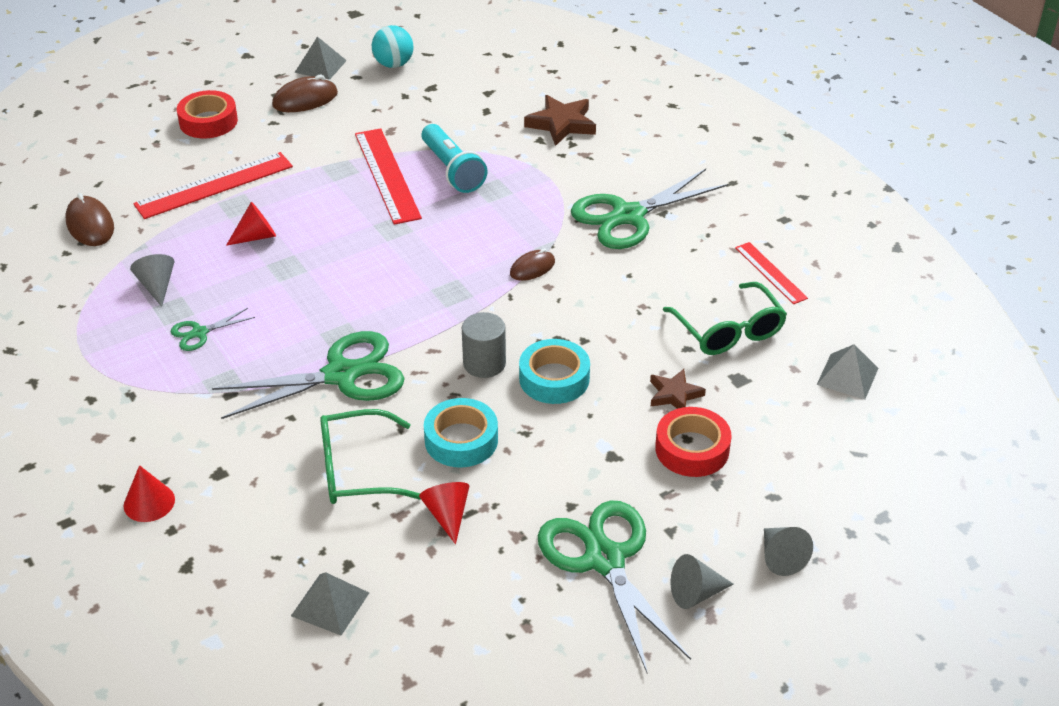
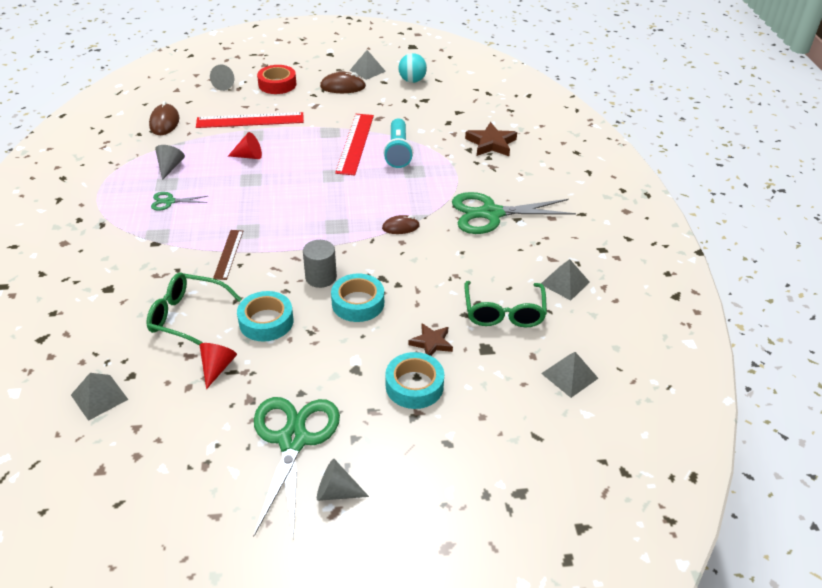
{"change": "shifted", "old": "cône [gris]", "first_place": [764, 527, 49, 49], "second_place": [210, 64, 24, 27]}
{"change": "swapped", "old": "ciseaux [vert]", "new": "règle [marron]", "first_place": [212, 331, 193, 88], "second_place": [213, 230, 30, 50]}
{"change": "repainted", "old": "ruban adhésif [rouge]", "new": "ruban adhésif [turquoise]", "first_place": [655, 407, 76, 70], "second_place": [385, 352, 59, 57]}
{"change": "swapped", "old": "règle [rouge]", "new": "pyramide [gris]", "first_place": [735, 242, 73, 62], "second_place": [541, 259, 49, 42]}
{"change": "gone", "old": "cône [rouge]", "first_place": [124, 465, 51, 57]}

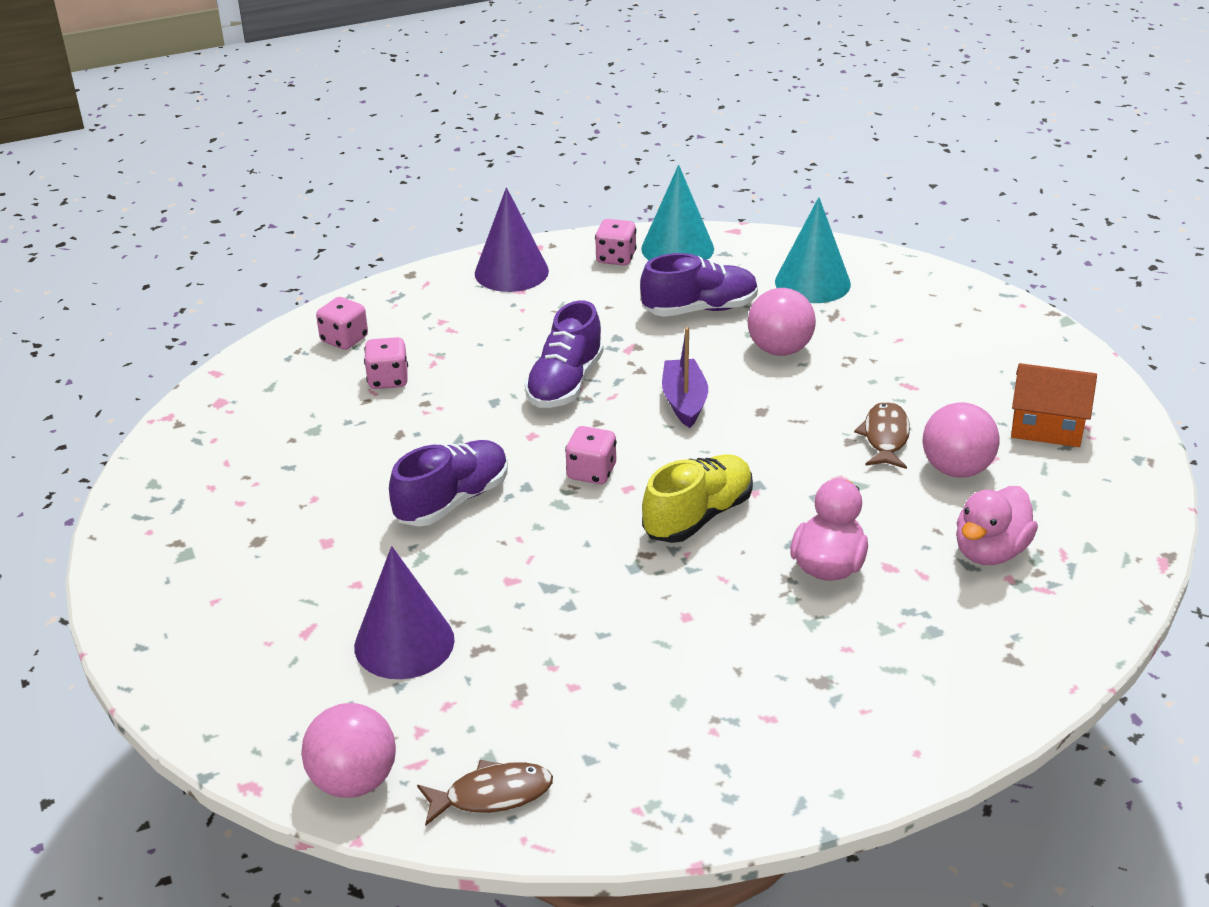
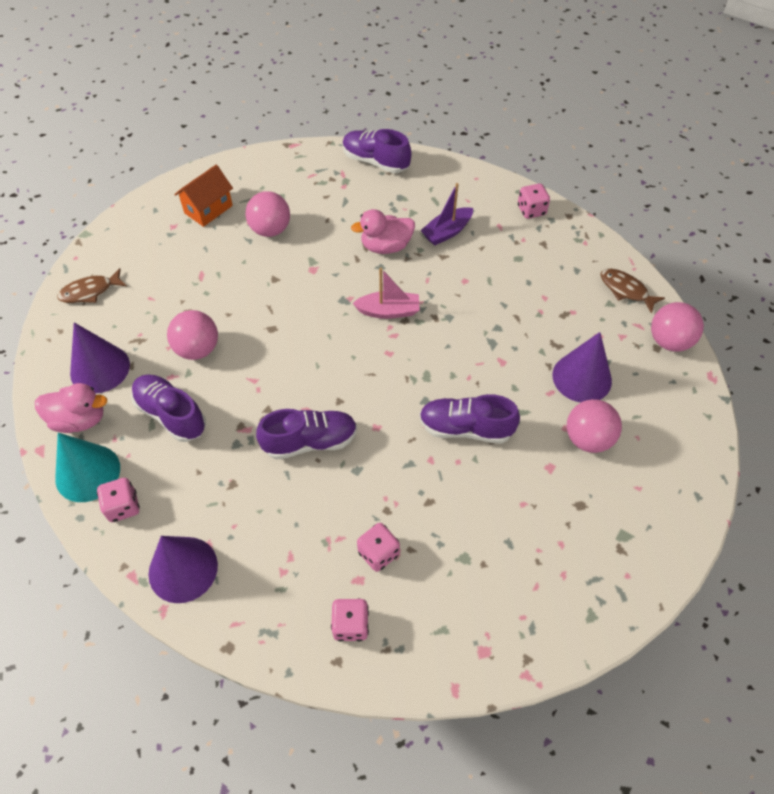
{"change": "shifted", "old": "canard [rose]", "first_place": [956, 486, 82, 79], "second_place": [35, 383, 72, 50]}
{"change": "shifted", "old": "poisson [marron]", "first_place": [854, 401, 56, 68], "second_place": [57, 268, 70, 35]}
{"change": "repainted", "old": "cône [turquoise]", "new": "cône [violet]", "first_place": [775, 197, 76, 106], "second_place": [70, 322, 60, 71]}
{"change": "rotated", "old": "maison [orange]", "first_place": [1011, 363, 86, 84], "second_place": [174, 165, 59, 62], "degrees": 60}
{"change": "new", "new": "chaussure [violet]", "second_place": [343, 129, 68, 44]}
{"change": "swapped", "old": "chaussure [jaune]", "new": "bateau [rose]", "first_place": [642, 454, 111, 89], "second_place": [353, 268, 67, 51]}
{"change": "shifted", "old": "bateau [violet]", "first_place": [662, 327, 46, 101], "second_place": [420, 183, 53, 63]}
{"change": "shifted", "old": "dé [rose]", "first_place": [565, 426, 52, 58], "second_place": [518, 184, 32, 35]}
{"change": "new", "new": "balle [rose]", "second_place": [567, 399, 55, 54]}

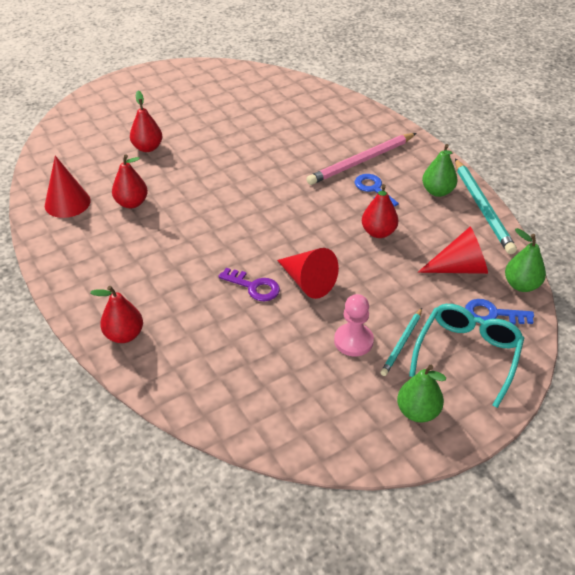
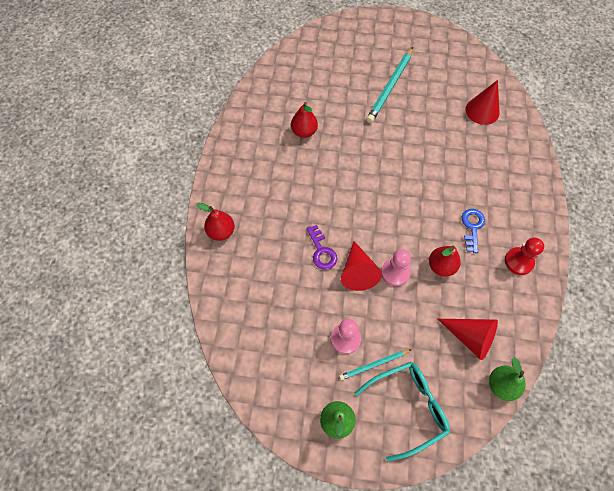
{"change": "shifted", "old": "crayon [turquoise]", "first_place": [455, 159, 62, 95], "second_place": [366, 47, 47, 76]}
{"change": "new", "new": "pion [rose]", "second_place": [381, 249, 30, 37]}
{"change": "shifted", "old": "cône [rouge]", "first_place": [45, 156, 46, 62], "second_place": [465, 80, 35, 45]}
{"change": "swapped", "old": "poire [vert]", "new": "pion [rouge]", "first_place": [422, 144, 35, 53], "second_place": [505, 238, 39, 37]}
{"change": "gone", "old": "poire [rouge]", "first_place": [130, 91, 32, 61]}
{"change": "gone", "old": "crayon [rose]", "first_place": [306, 133, 110, 52]}
{"change": "gone", "old": "clé [bleu]", "first_place": [465, 299, 69, 25]}

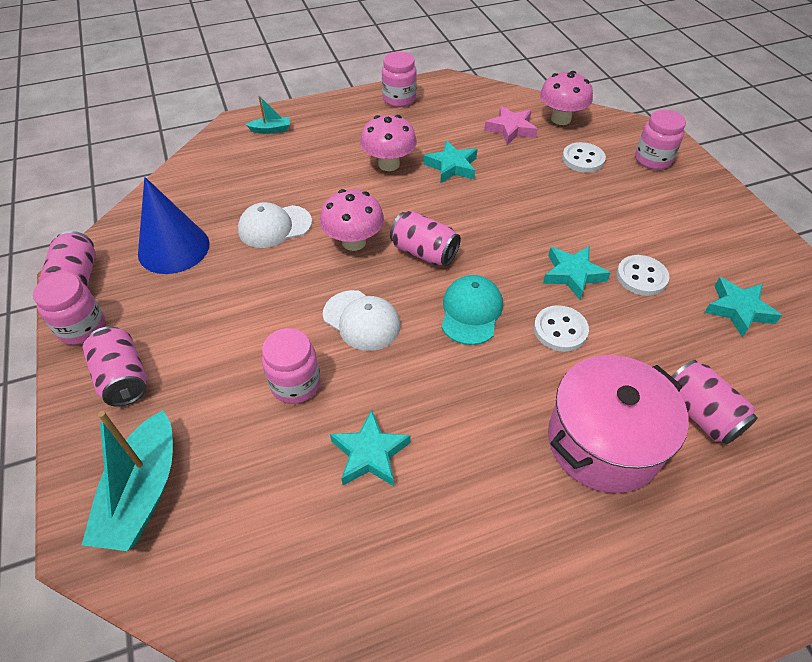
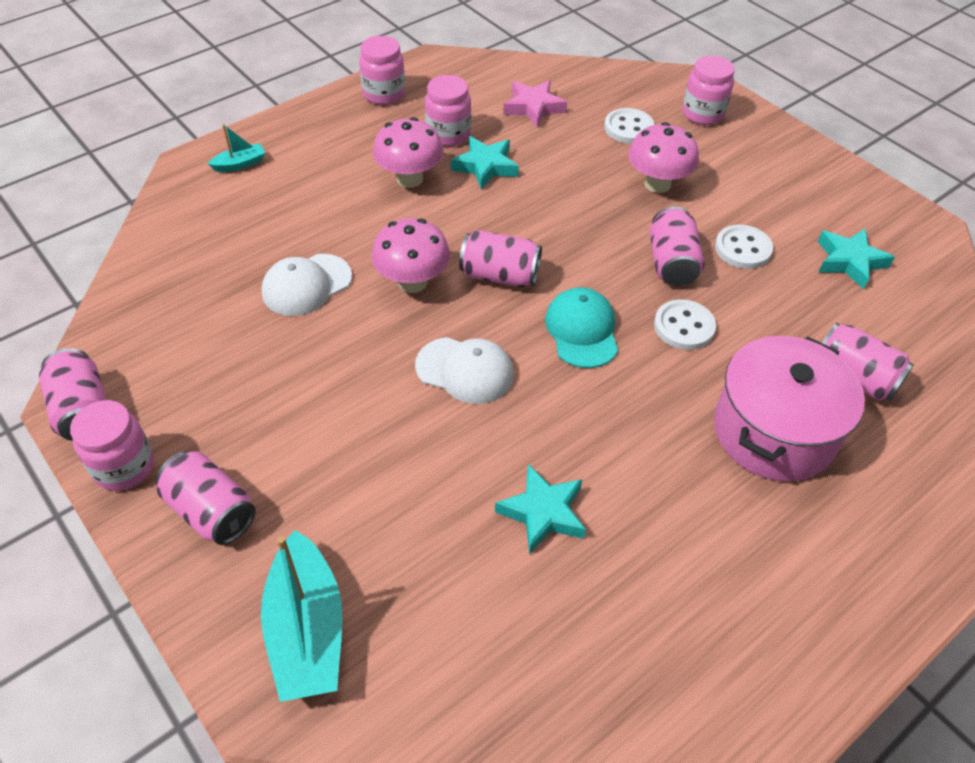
{"change": "shifted", "old": "bocal [rose]", "first_place": [262, 328, 59, 76], "second_place": [425, 75, 46, 71]}
{"change": "shifted", "old": "champignon [rose]", "first_place": [540, 71, 53, 54], "second_place": [628, 122, 71, 71]}
{"change": "swapped", "old": "étoile [turquoise]", "new": "canette [rose]", "first_place": [543, 246, 68, 54], "second_place": [649, 206, 55, 80]}
{"change": "gone", "old": "cône [bleu]", "first_place": [138, 177, 72, 97]}

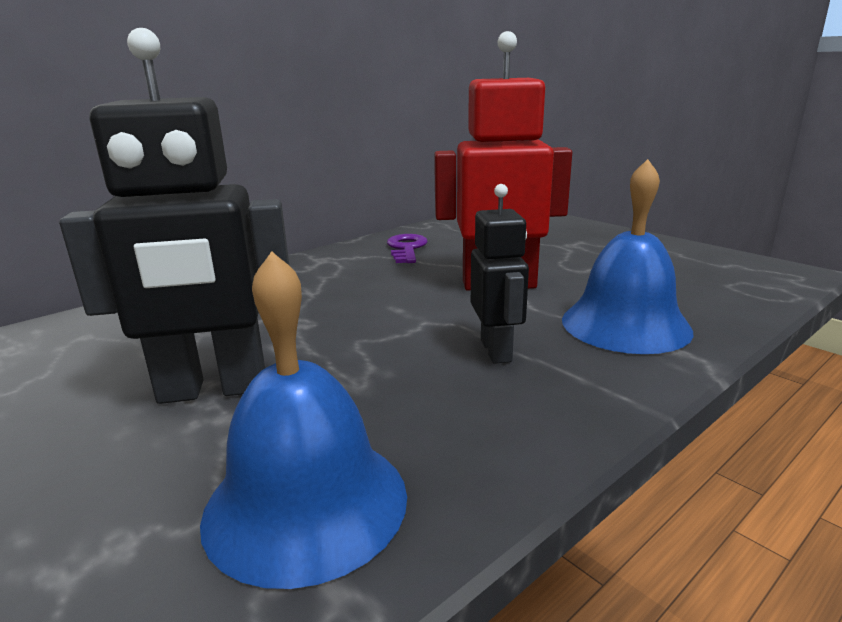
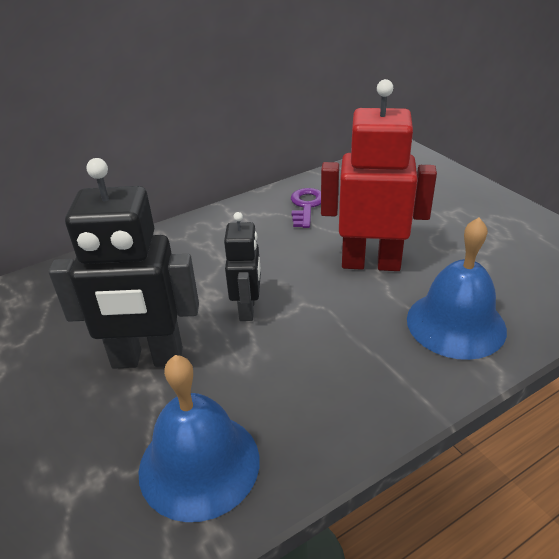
{"change": "shifted", "old": "robot [noir]", "first_place": [471, 184, 58, 180], "second_place": [224, 212, 37, 109]}

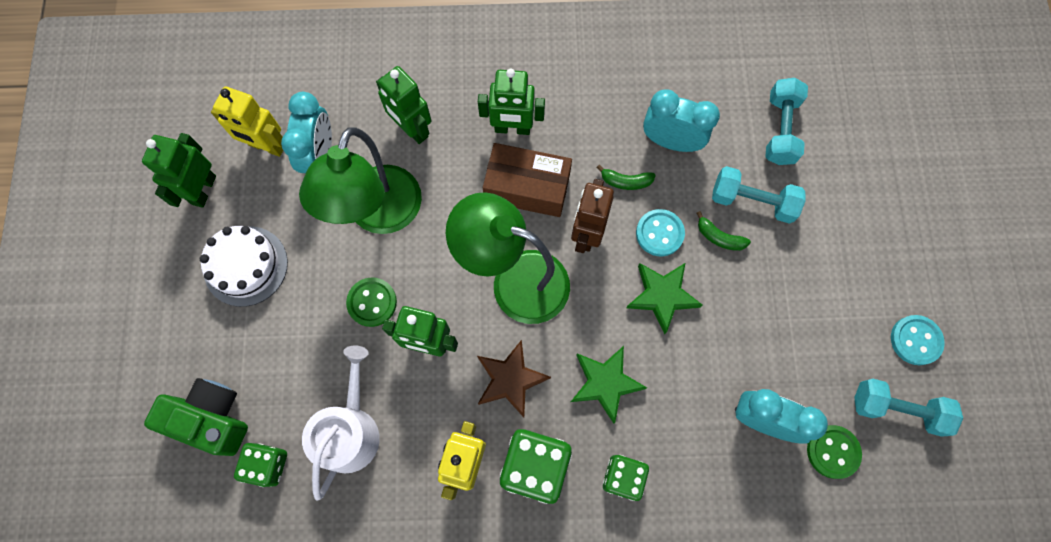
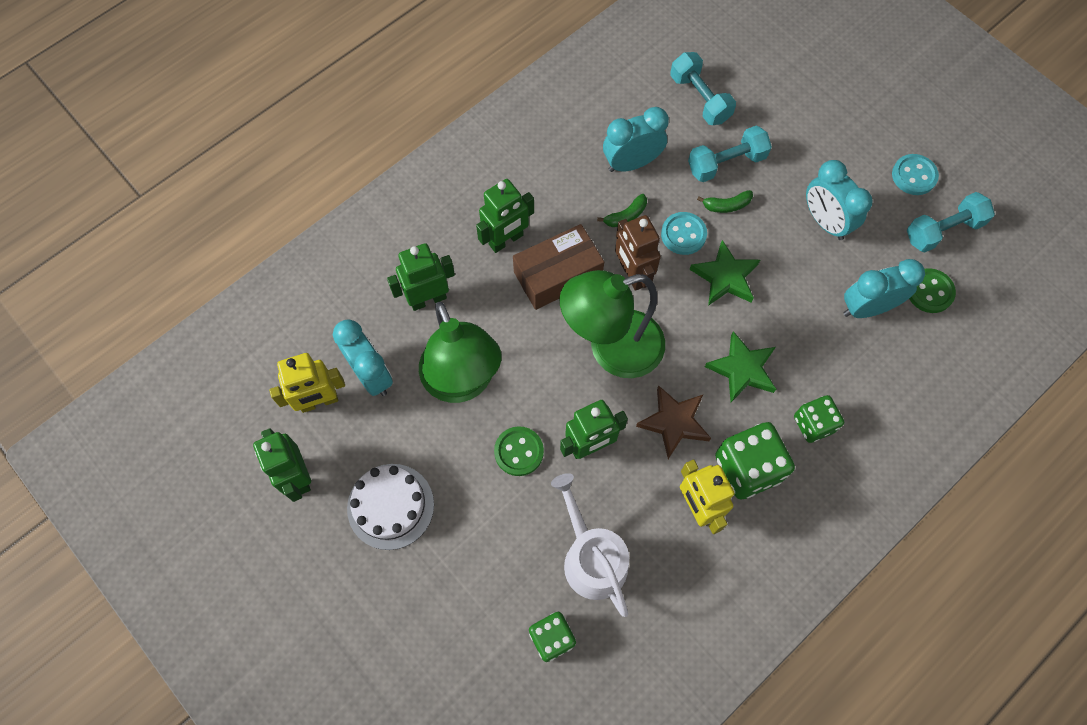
{"change": "rotated", "old": "robot [vert]", "first_place": [376, 66, 55, 78], "second_place": [387, 243, 68, 68], "degrees": 150}
{"change": "new", "new": "réveil [turquoise]", "second_place": [806, 160, 67, 80]}
{"change": "gone", "old": "appareil photo [vert]", "first_place": [144, 378, 104, 78]}

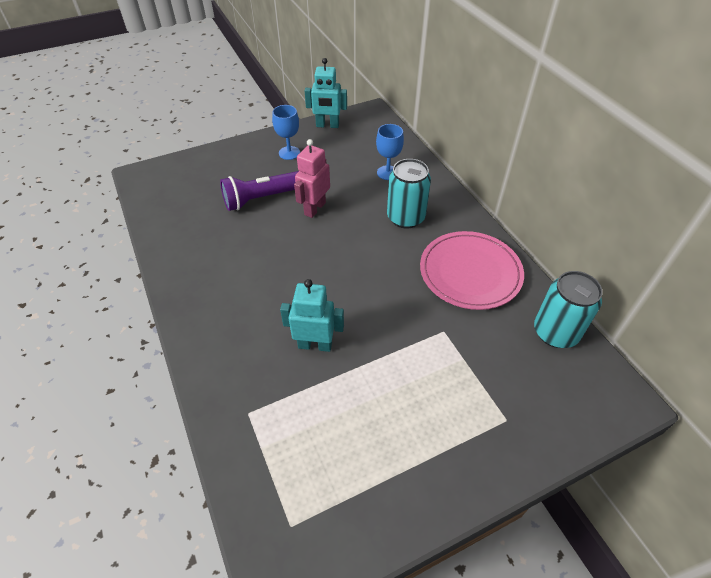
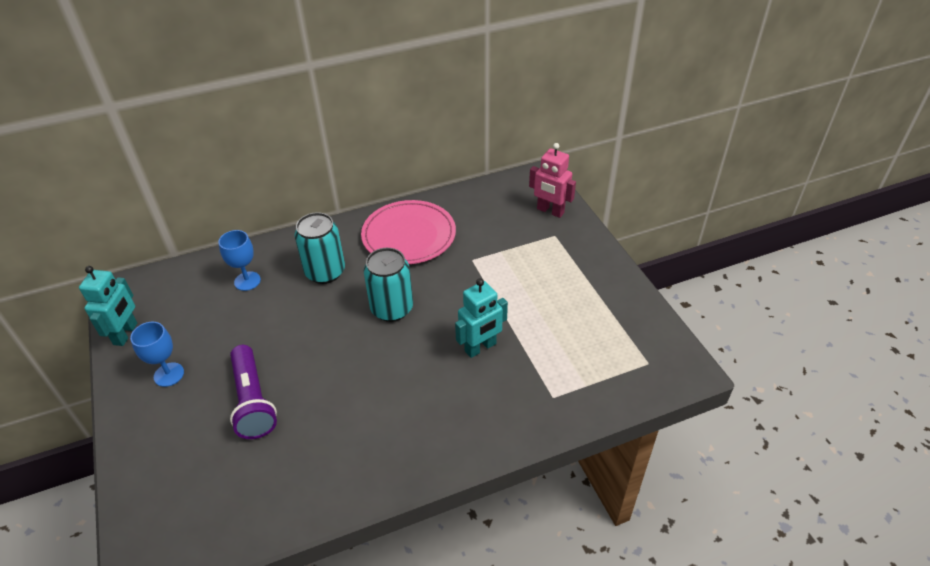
{"change": "shifted", "old": "canette [turquoise]", "first_place": [534, 271, 69, 77], "second_place": [364, 248, 49, 74]}
{"change": "rotated", "old": "robot [turquoise]", "first_place": [280, 279, 64, 73], "second_place": [455, 279, 53, 79], "degrees": -135}
{"change": "shifted", "old": "robot [rose]", "first_place": [294, 139, 36, 79], "second_place": [529, 143, 47, 75]}

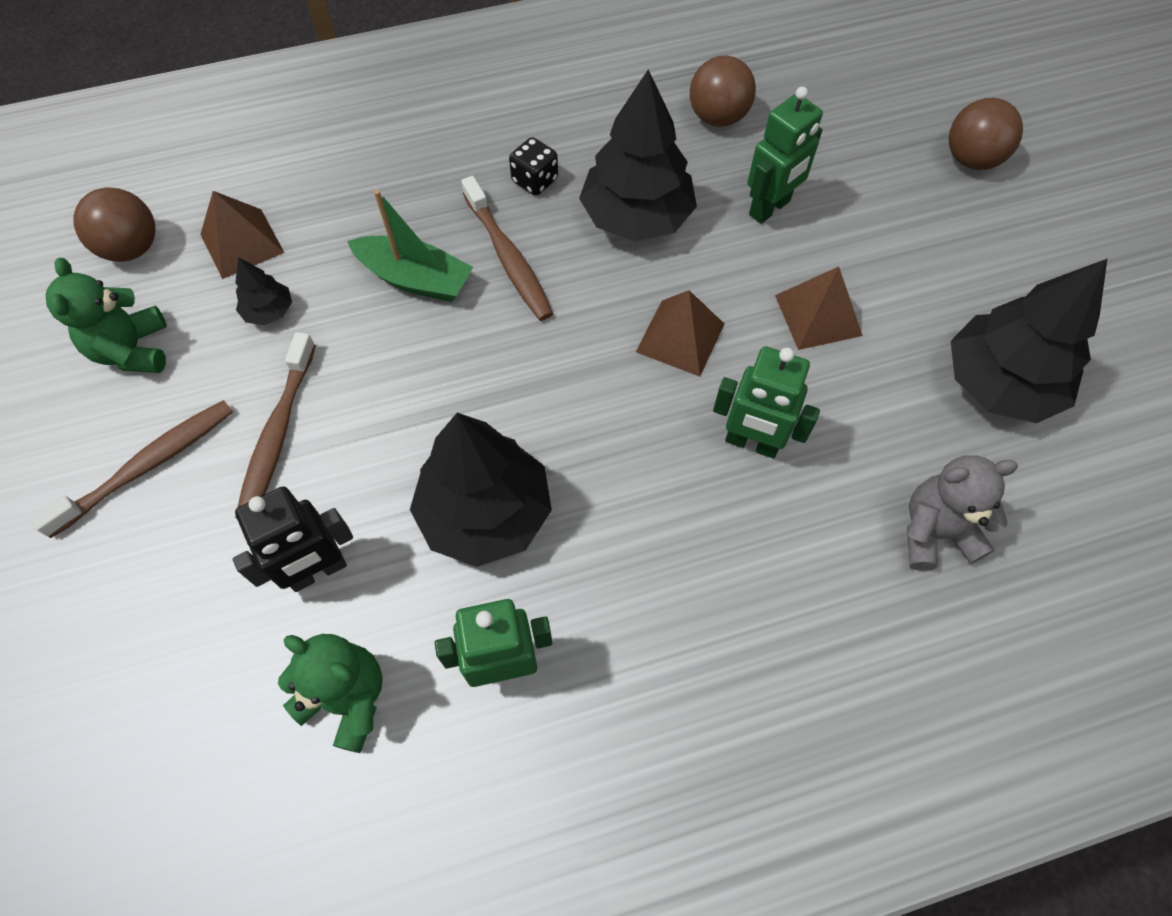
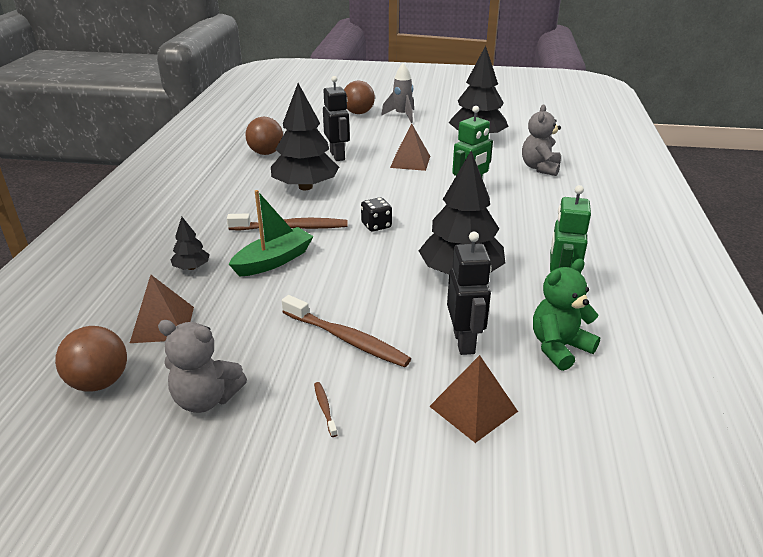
{"change": "repainted", "old": "ours en peluche [vert]", "new": "ours en peluche [gris]", "first_place": [46, 258, 121, 115], "second_place": [158, 320, 89, 93]}
{"change": "shifted", "old": "arbre [noir]", "first_place": [235, 257, 57, 68], "second_place": [170, 217, 40, 53]}
{"change": "scaled", "old": "brosse à dents [marron]", "first_place": [30, 400, 203, 138], "second_place": [314, 382, 23, 55], "factor": 0.43}
{"change": "repainted", "old": "robot [vert]", "new": "robot [noir]", "first_place": [747, 86, 76, 138], "second_place": [323, 76, 27, 85]}
{"change": "shifted", "old": "dé [noir]", "first_place": [509, 137, 49, 58], "second_place": [361, 197, 31, 35]}
{"change": "new", "new": "fusée [gris]", "second_place": [381, 63, 33, 60]}
{"change": "shifted", "old": "pyramide [marron]", "first_place": [636, 290, 88, 87], "second_place": [429, 355, 89, 88]}

